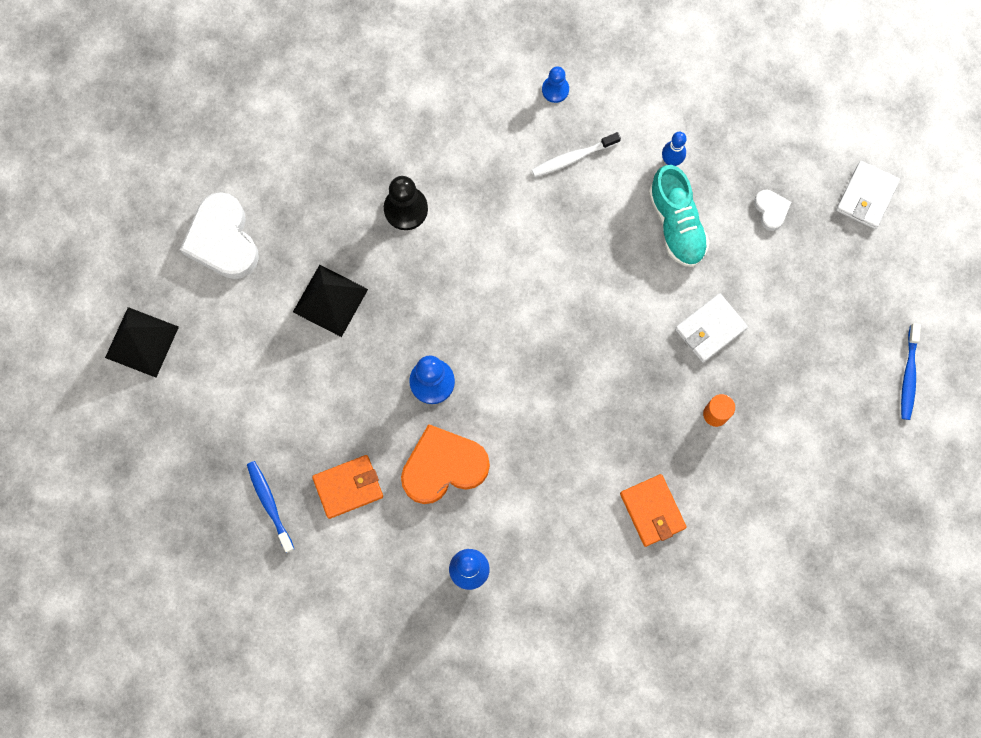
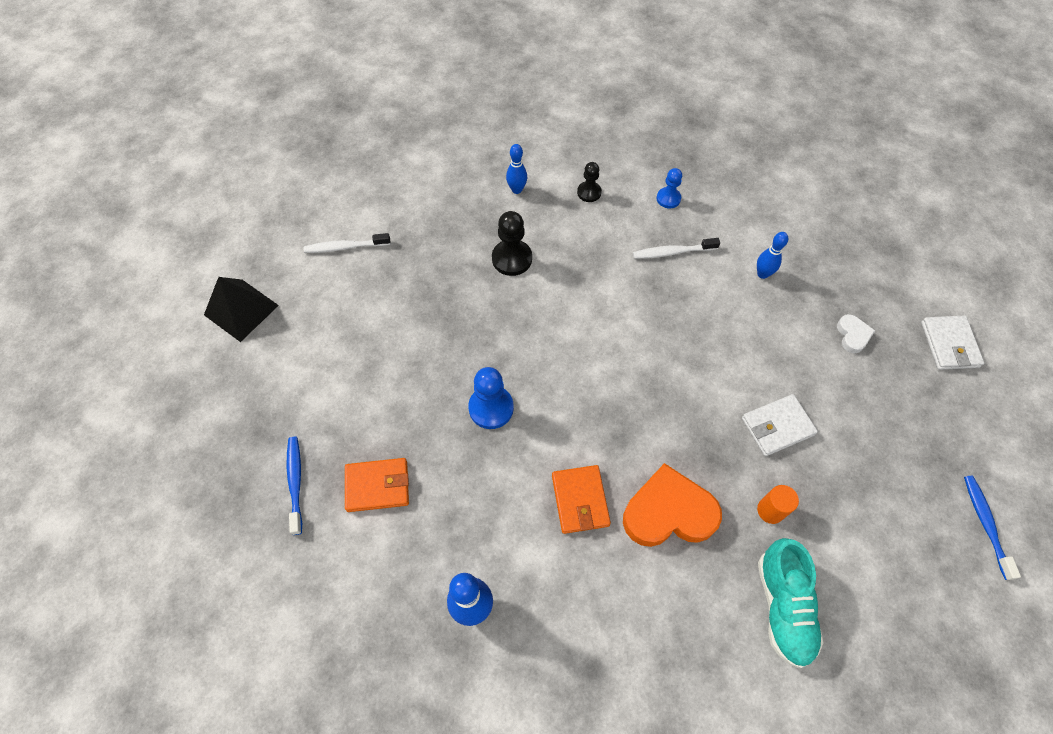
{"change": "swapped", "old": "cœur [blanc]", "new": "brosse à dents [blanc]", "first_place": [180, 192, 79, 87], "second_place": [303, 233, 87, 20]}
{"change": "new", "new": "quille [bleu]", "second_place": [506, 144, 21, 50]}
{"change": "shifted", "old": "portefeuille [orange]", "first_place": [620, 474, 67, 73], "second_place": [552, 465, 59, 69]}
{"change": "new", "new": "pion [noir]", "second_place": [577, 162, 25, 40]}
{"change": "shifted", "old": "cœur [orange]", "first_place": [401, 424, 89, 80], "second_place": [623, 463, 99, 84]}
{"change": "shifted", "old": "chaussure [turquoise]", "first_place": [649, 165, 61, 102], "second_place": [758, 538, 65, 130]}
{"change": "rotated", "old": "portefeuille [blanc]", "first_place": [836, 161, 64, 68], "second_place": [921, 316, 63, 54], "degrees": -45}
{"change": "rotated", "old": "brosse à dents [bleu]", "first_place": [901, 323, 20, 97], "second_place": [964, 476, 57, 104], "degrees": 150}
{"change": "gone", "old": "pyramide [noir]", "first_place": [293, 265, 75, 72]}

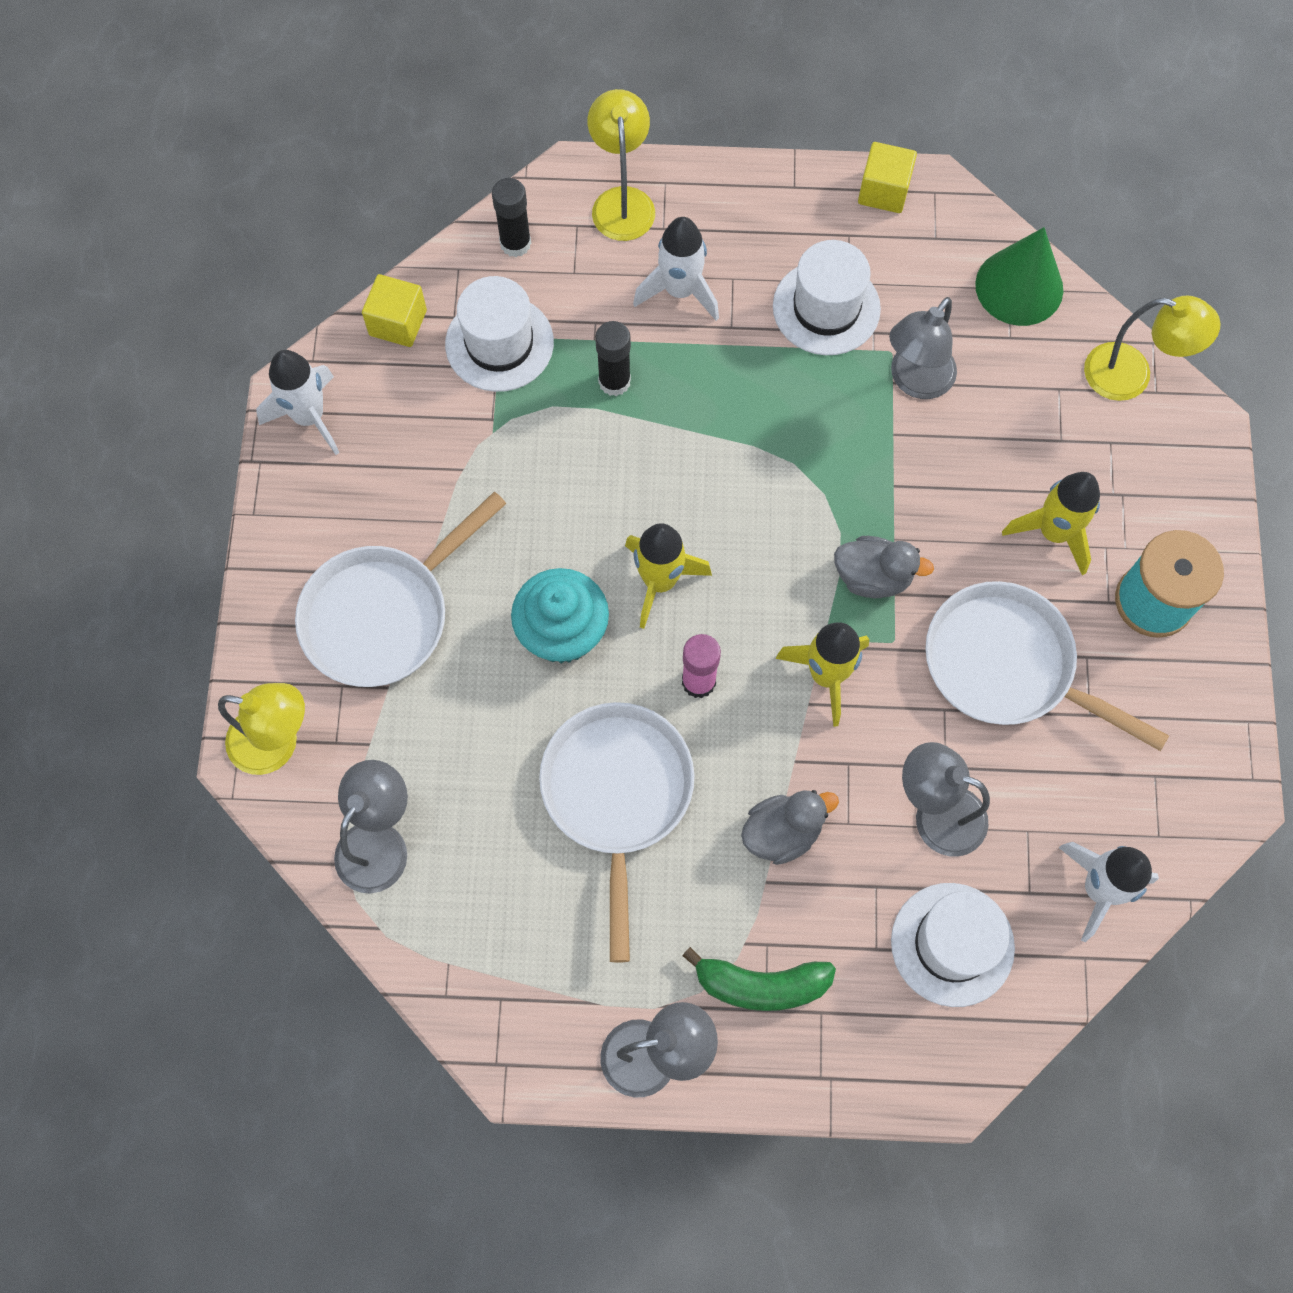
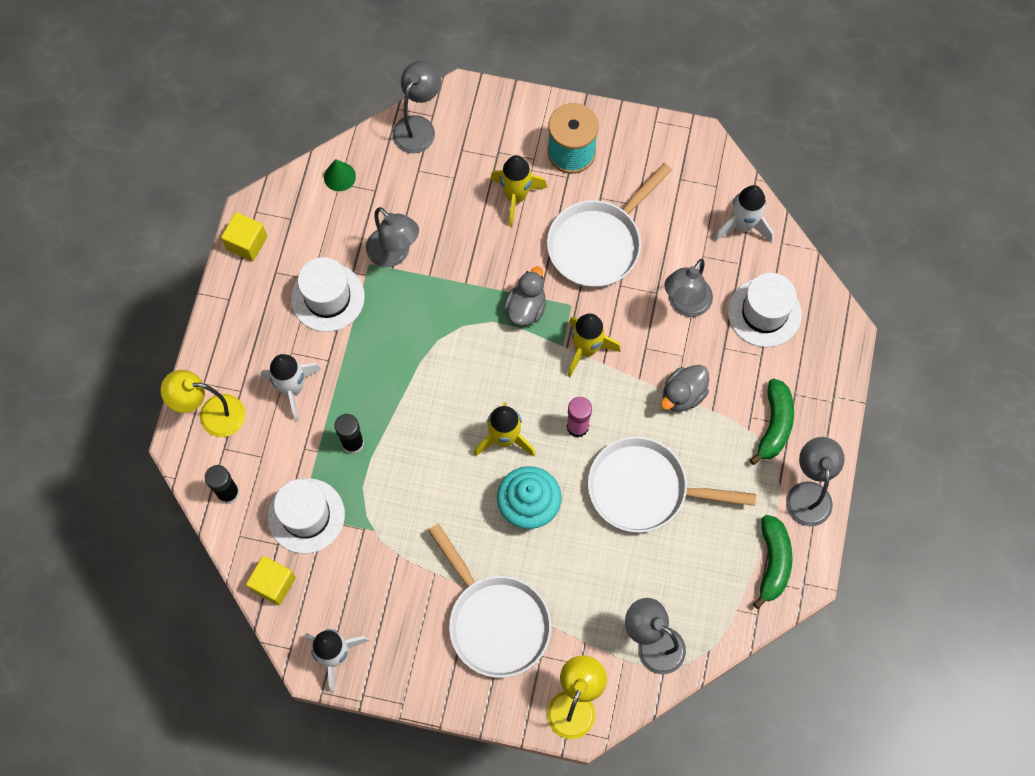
{"change": "scaled", "old": "cône [vert]", "first_place": [975, 227, 88, 99], "second_place": [324, 159, 32, 32], "factor": 0.55}
{"change": "repainted", "old": "lampe [jaune]", "new": "lampe [gris]", "first_place": [1084, 296, 137, 105], "second_place": [392, 61, 49, 92]}
{"change": "rotated", "old": "canard [gris]", "first_place": [741, 790, 98, 75], "second_place": [661, 365, 48, 47], "degrees": -120}
{"change": "new", "new": "banane [vert]", "second_place": [753, 515, 40, 94]}

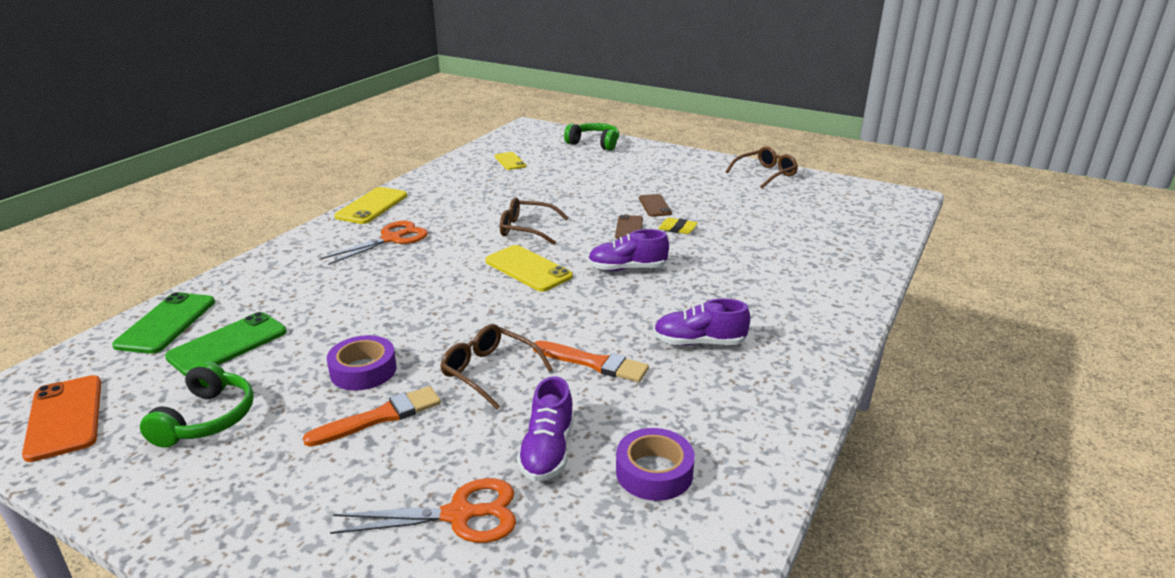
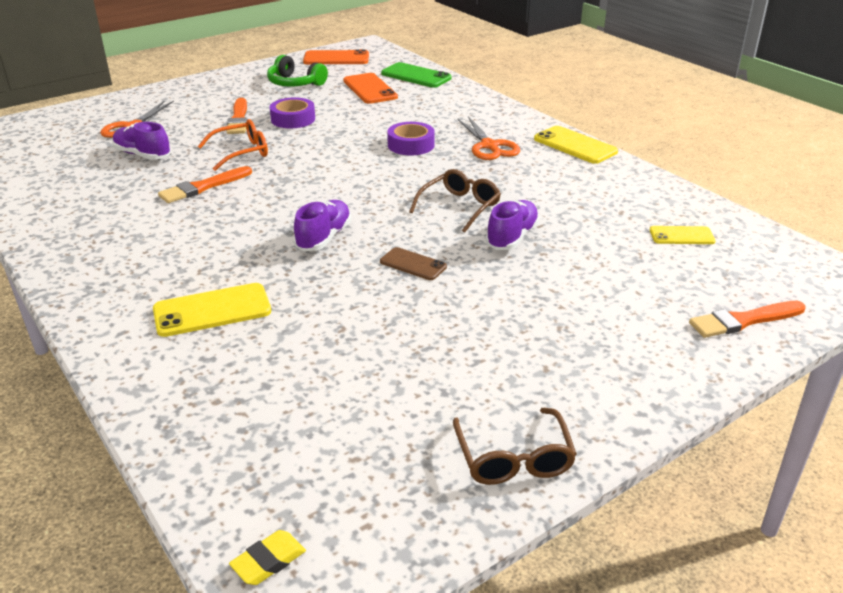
{"change": "shifted", "old": "téléphone [jaune]", "first_place": [485, 245, 88, 47], "second_place": [153, 283, 118, 54]}
{"change": "repainted", "old": "lunettes [marron]", "new": "lunettes [orange]", "first_place": [440, 324, 113, 85], "second_place": [198, 119, 70, 52]}
{"change": "shifted", "old": "gomme [jaune]", "first_place": [658, 218, 40, 16], "second_place": [229, 530, 77, 55]}
{"change": "repainted", "old": "téléphone [vert]", "new": "téléphone [orange]", "first_place": [165, 312, 122, 64], "second_place": [343, 73, 55, 31]}
{"change": "shifted", "old": "ruban adhésif [violet]", "first_place": [616, 428, 79, 73], "second_place": [387, 122, 48, 33]}
{"change": "shifted", "old": "chaussure [violet]", "first_place": [653, 298, 97, 48], "second_place": [485, 200, 55, 50]}
{"change": "swapped", "old": "casque audio [vert]", "new": "pinceau [orange]", "first_place": [564, 123, 55, 28], "second_place": [689, 301, 116, 37]}
{"change": "gone", "old": "téléphone [marron]", "first_place": [639, 194, 33, 23]}

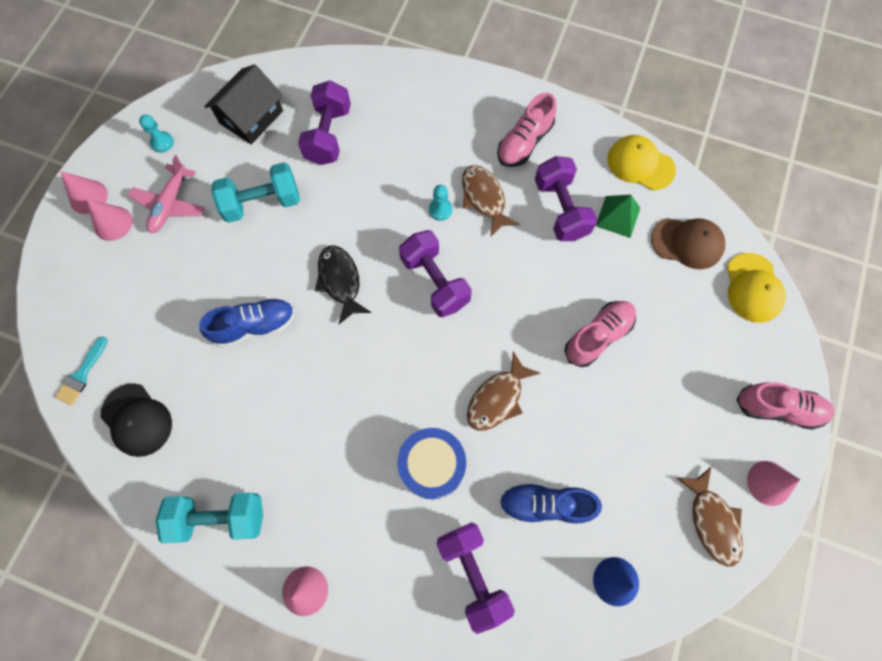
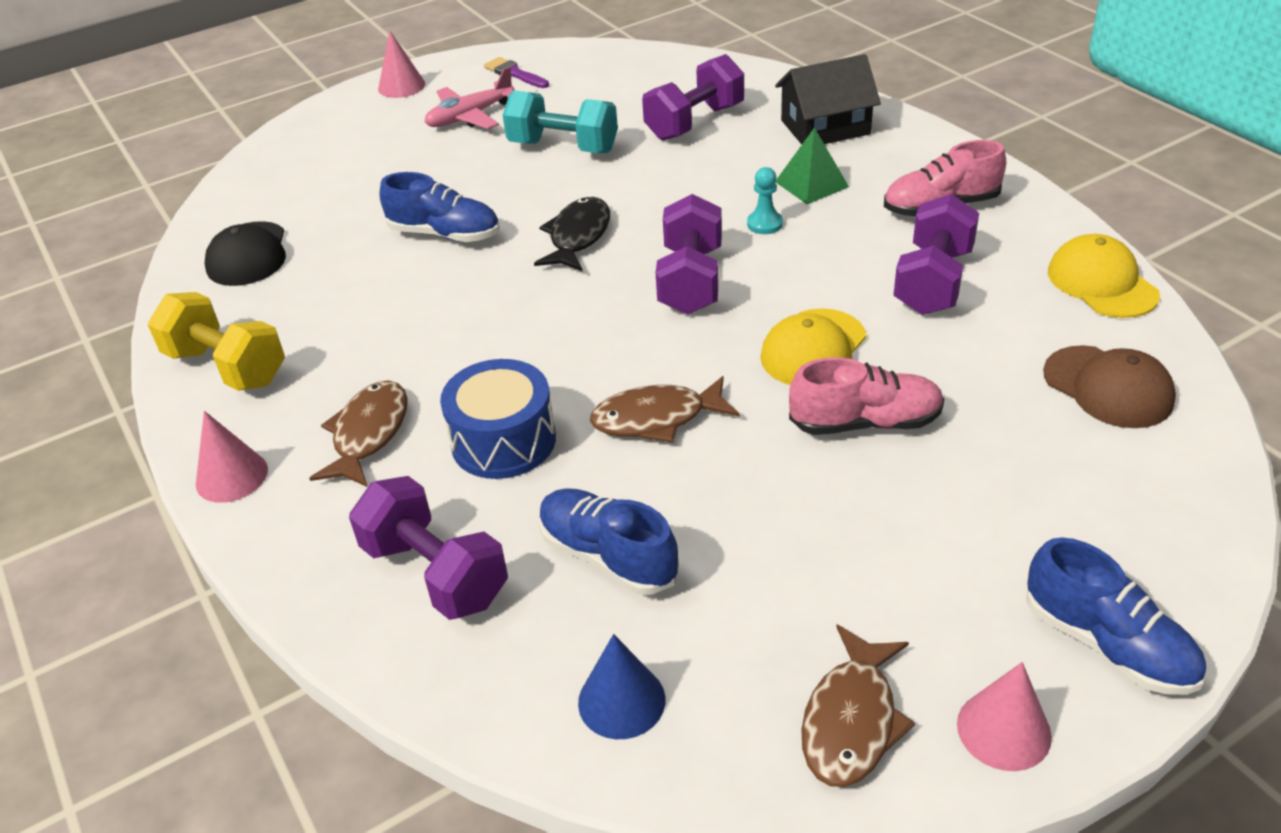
{"change": "repainted", "old": "haltère [turquoise]", "new": "haltère [jaune]", "first_place": [155, 493, 108, 51], "second_place": [148, 292, 137, 99]}
{"change": "shifted", "old": "poisson [marron]", "first_place": [462, 165, 58, 72], "second_place": [309, 381, 99, 106]}
{"change": "rotated", "old": "haltère [violet]", "first_place": [437, 522, 78, 112], "second_place": [349, 476, 159, 144], "degrees": -60}
{"change": "swapped", "old": "pion [turquoise]", "new": "pinceau [violet]", "first_place": [139, 115, 35, 38], "second_place": [484, 57, 65, 31]}
{"change": "shifted", "old": "casquette [jaune]", "first_place": [727, 253, 59, 70], "second_place": [760, 308, 106, 77]}
{"change": "shifted", "old": "maison [noir]", "first_place": [204, 64, 79, 80], "second_place": [775, 54, 106, 90]}
{"change": "shifted", "old": "pyramide [vert]", "first_place": [596, 195, 44, 43], "second_place": [776, 128, 73, 76]}
{"change": "repainted", "old": "chaussure [rose]", "new": "chaussure [bleu]", "first_place": [736, 382, 99, 48], "second_place": [1026, 537, 180, 158]}
{"change": "gone", "old": "pinceau [turquoise]", "first_place": [55, 337, 53, 68]}
{"change": "gone", "old": "cône [rose]", "first_place": [86, 199, 46, 42]}

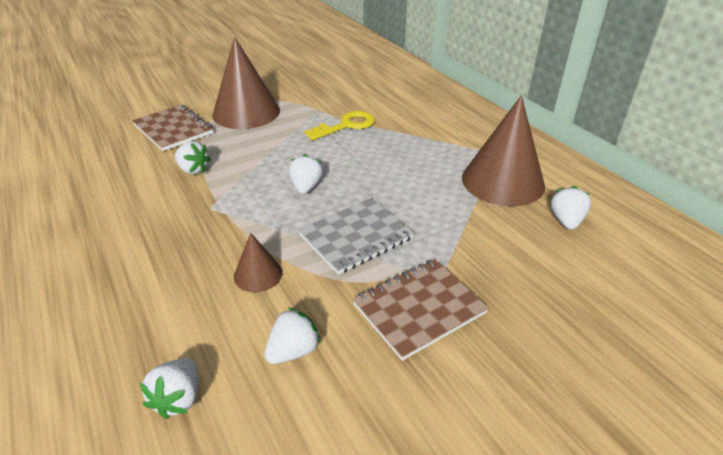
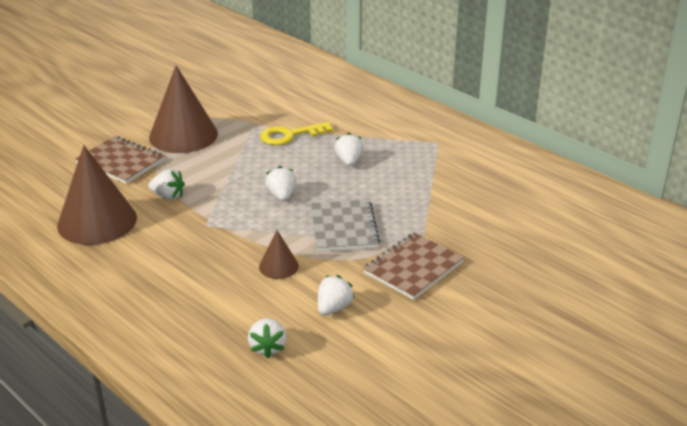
{"change": "shifted", "old": "cône [marron]", "first_place": [462, 95, 83, 111], "second_place": [57, 145, 80, 100]}
{"change": "rotated", "old": "clé [jaune]", "first_place": [305, 111, 70, 30], "second_place": [260, 122, 73, 23], "degrees": -150}
{"change": "rotated", "old": "carnet [gris]", "first_place": [298, 198, 116, 77], "second_place": [311, 200, 69, 52], "degrees": -45}
{"change": "shifted", "old": "fraise [blanc]", "first_place": [551, 186, 40, 43], "second_place": [334, 133, 30, 33]}

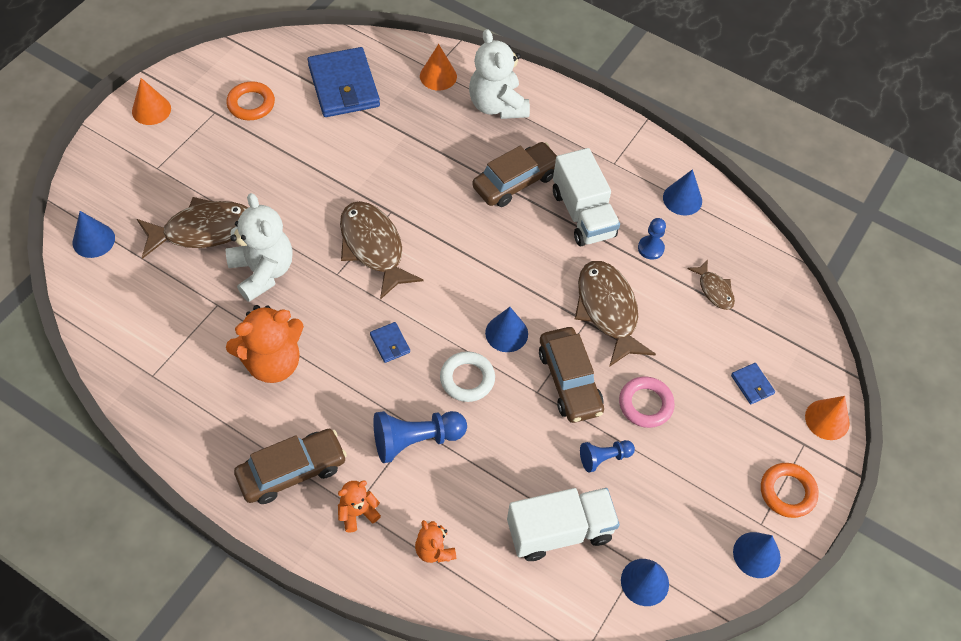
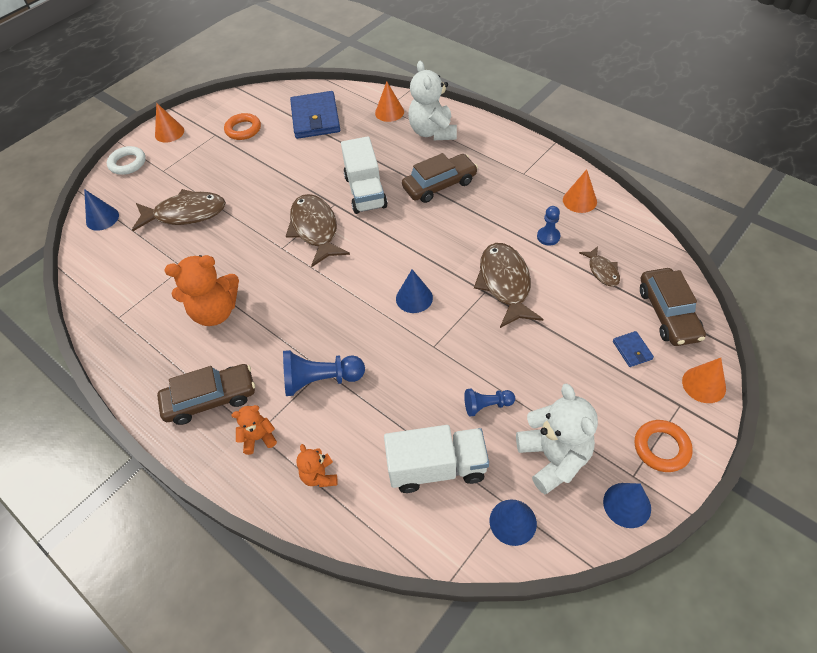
{"change": "shifted", "old": "anneau [blanc]", "first_place": [440, 351, 55, 51], "second_place": [107, 146, 39, 29]}
{"change": "shifted", "old": "camion [blanc]", "first_place": [553, 148, 67, 98], "second_place": [341, 136, 47, 78]}
{"change": "shifted", "old": "ours en peluche [blanc]", "first_place": [226, 193, 67, 109], "second_place": [516, 384, 82, 110]}
{"change": "repainted", "old": "cône [bleu]", "new": "cône [orange]", "first_place": [663, 169, 39, 46], "second_place": [563, 169, 34, 44]}
{"change": "shifted", "old": "voiture [marron]", "first_place": [539, 327, 65, 96], "second_place": [640, 268, 66, 78]}
{"change": "gone", "old": "portefeuille [bleu]", "first_place": [370, 322, 40, 41]}
{"change": "gone", "old": "anneau [rose]", "first_place": [619, 376, 56, 52]}

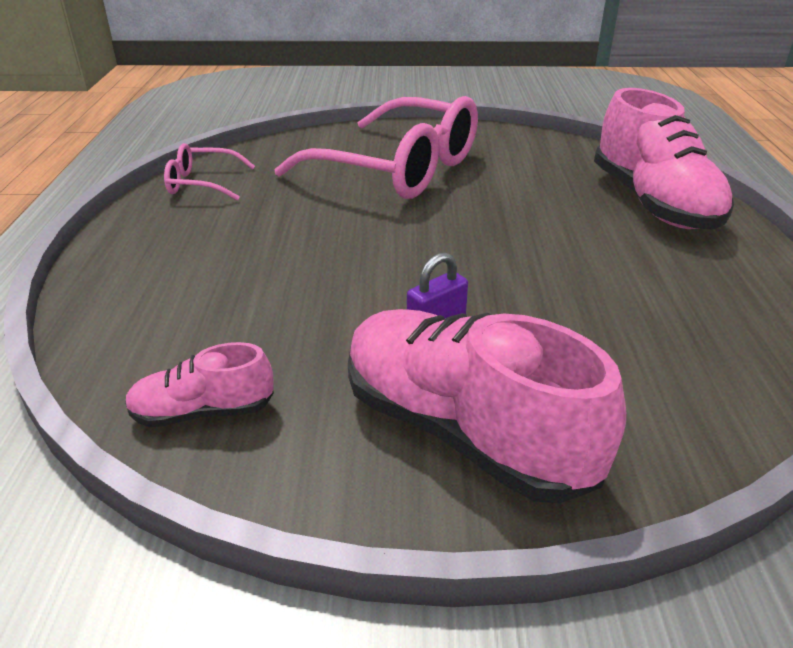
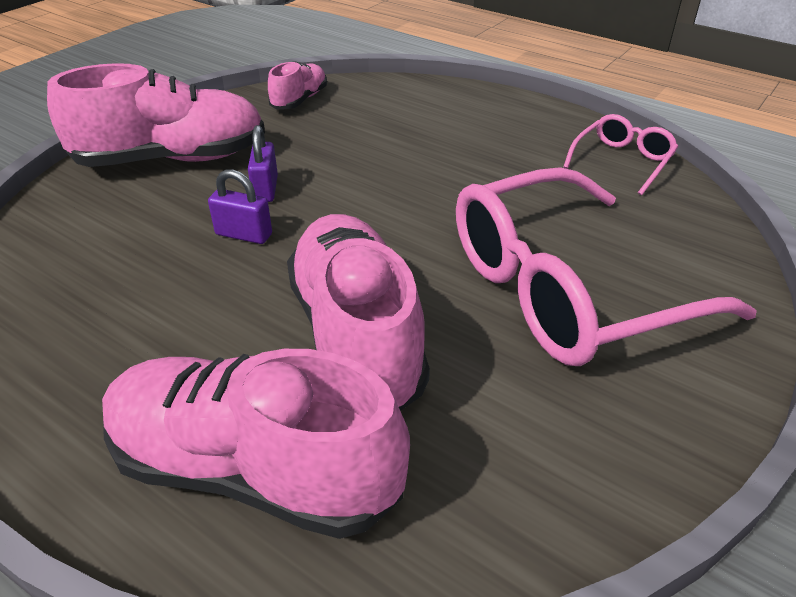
{"change": "new", "new": "cadenas [violet]", "second_place": [208, 169, 64, 75]}
{"change": "new", "new": "chaussure [rose]", "second_place": [287, 214, 143, 197]}

